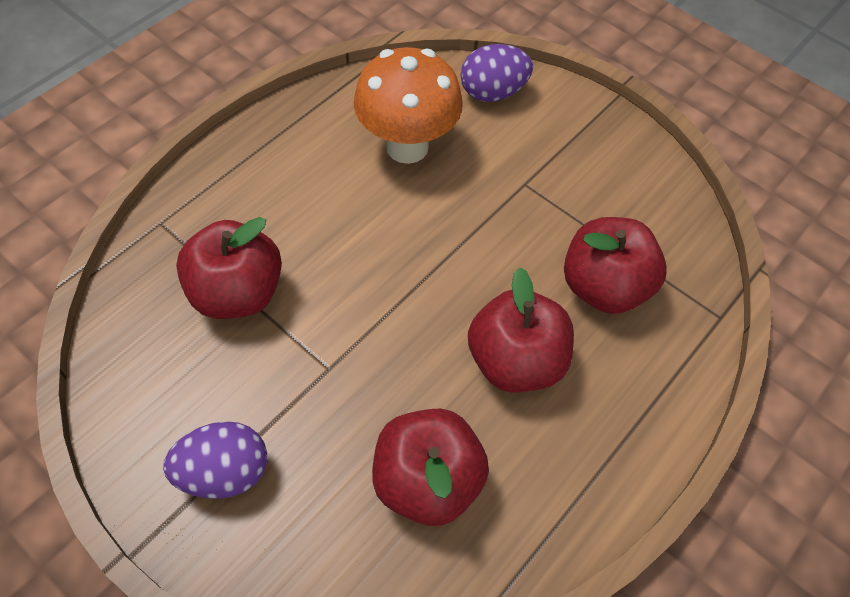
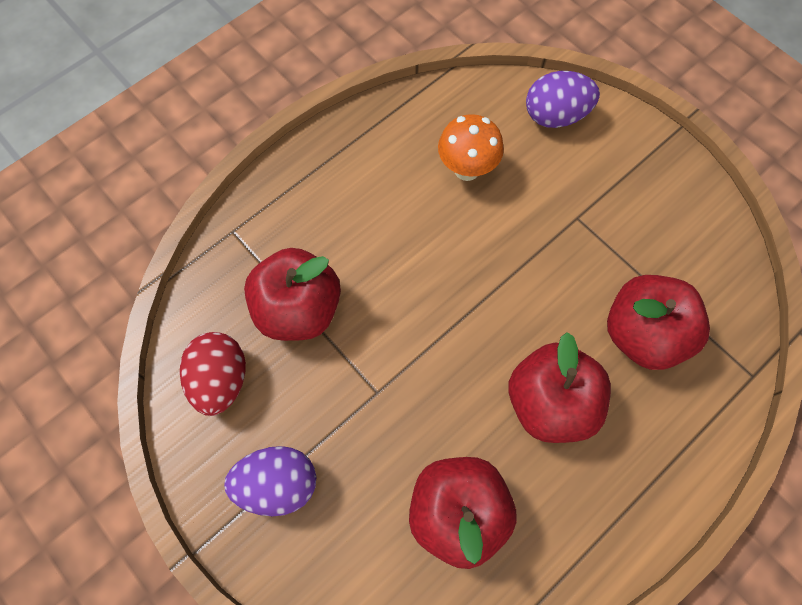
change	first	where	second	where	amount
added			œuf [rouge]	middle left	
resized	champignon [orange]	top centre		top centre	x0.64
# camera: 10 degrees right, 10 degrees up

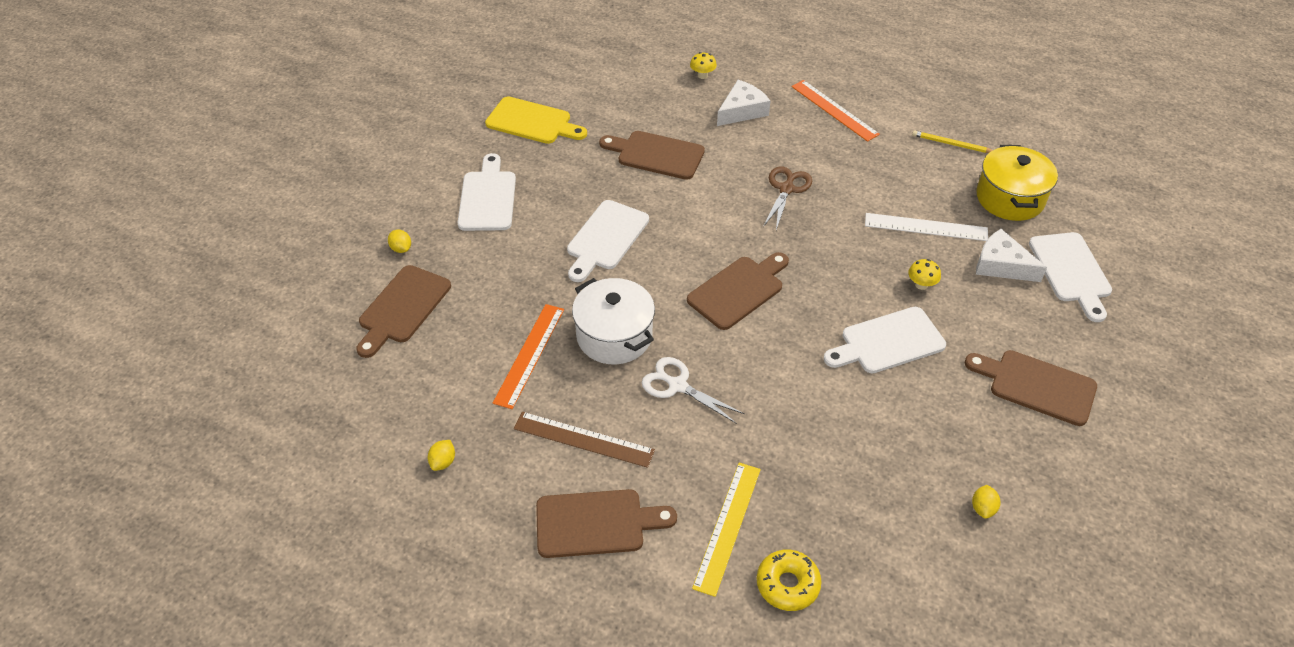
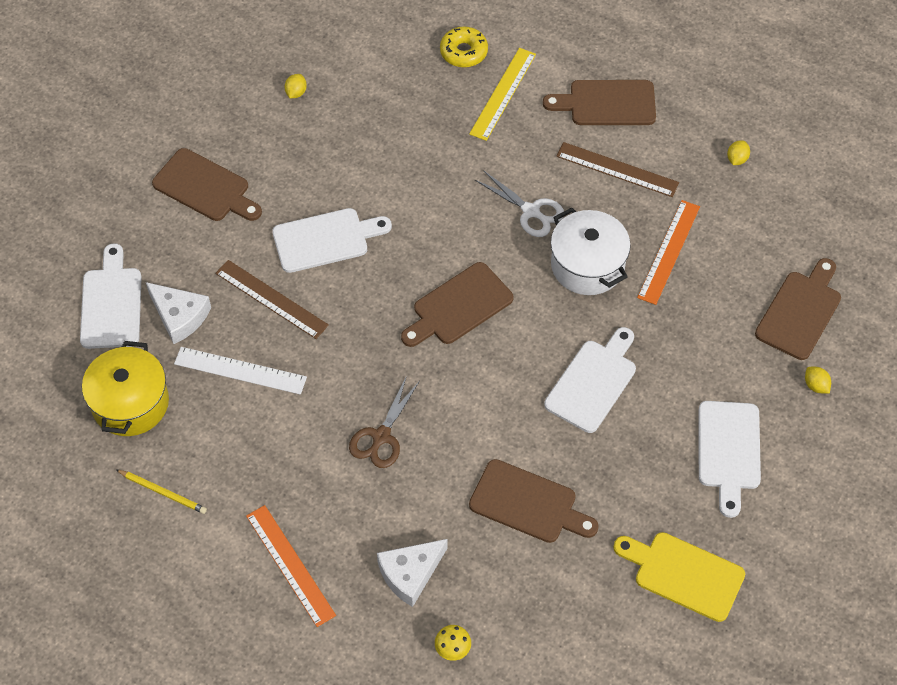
change	first	where	second	where	amount
replaced	champignon [jaune] (2nd from left)	middle right	règle [marron] (1st from left)	middle left	
# camera: 175 degrees left, 10 degrees up

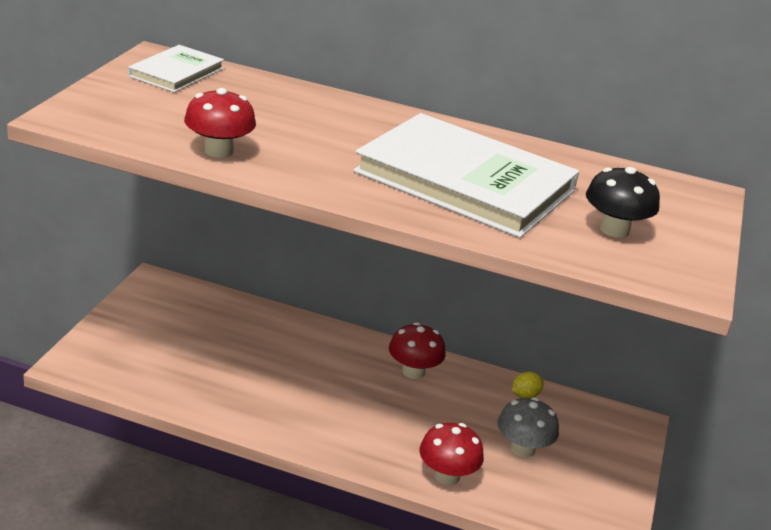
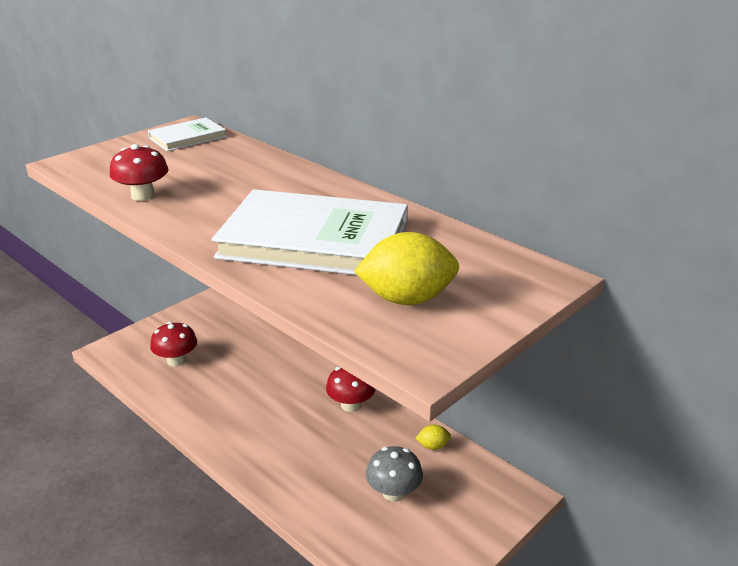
change	first	where	second	where	amount
moved	champignon [rouge] (3rd from left in the first image)	bottom centre	champignon [rouge] (2nd from left)	middle left	
replaced	champignon [noir]	middle right	citron [jaune] (1st from left)	centre	
turned	livre [blanc] (2nd from left)	top centre		centre	45 degrees counterclockwise
# camera: 30 degrees right, 0 degrees up

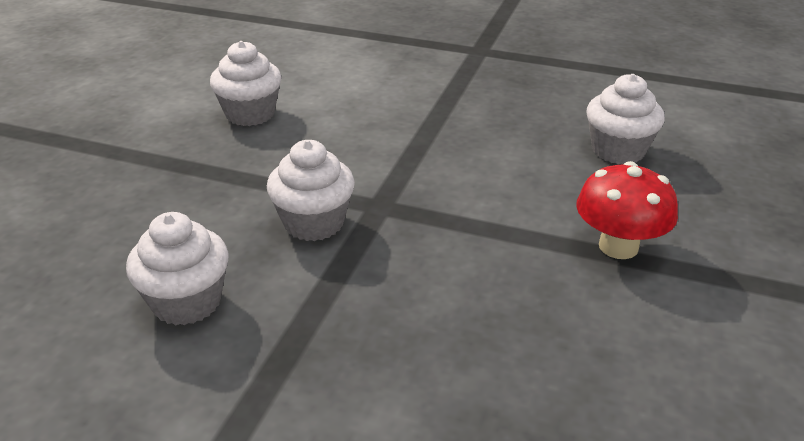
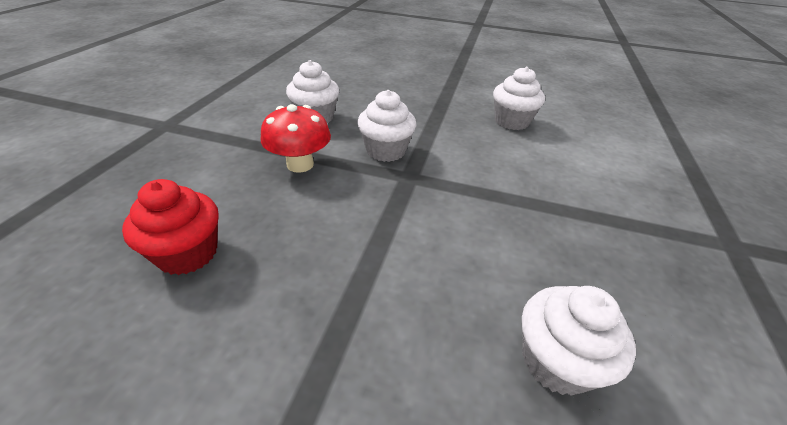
change	first	where	second	where	amount
added			muffin [rouge]	middle left	
moved	champignon [rouge]	middle right		top centre	
# camera: 85 degrees right, 5 degrees up

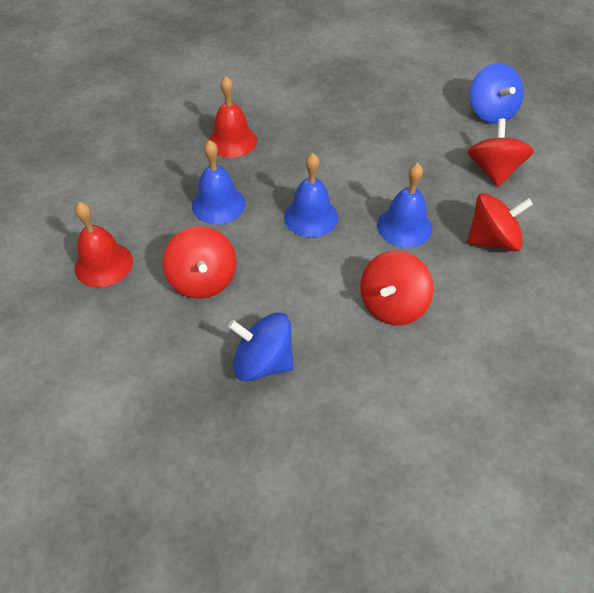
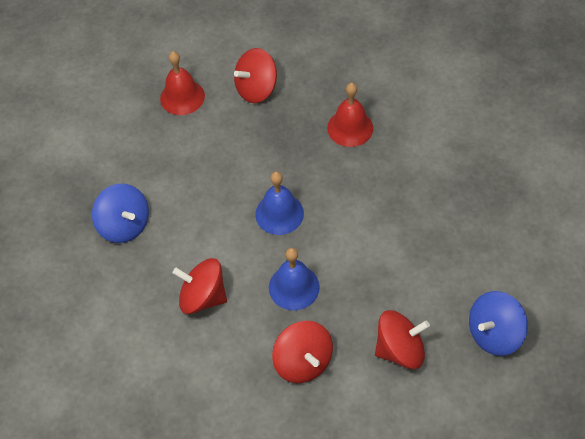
change	first	where	second	where	amount
removed	cloche [bleu] (1st from left)	top centre			
moved	toupie [rouge] (1st from left in the first image)	centre	toupie [rouge] (2nd from left)	top centre	
turned	toupie [bleu] (1st from left)	centre		middle left	135 degrees clockwise
# camera: 75 degrees right, 5 degrees up

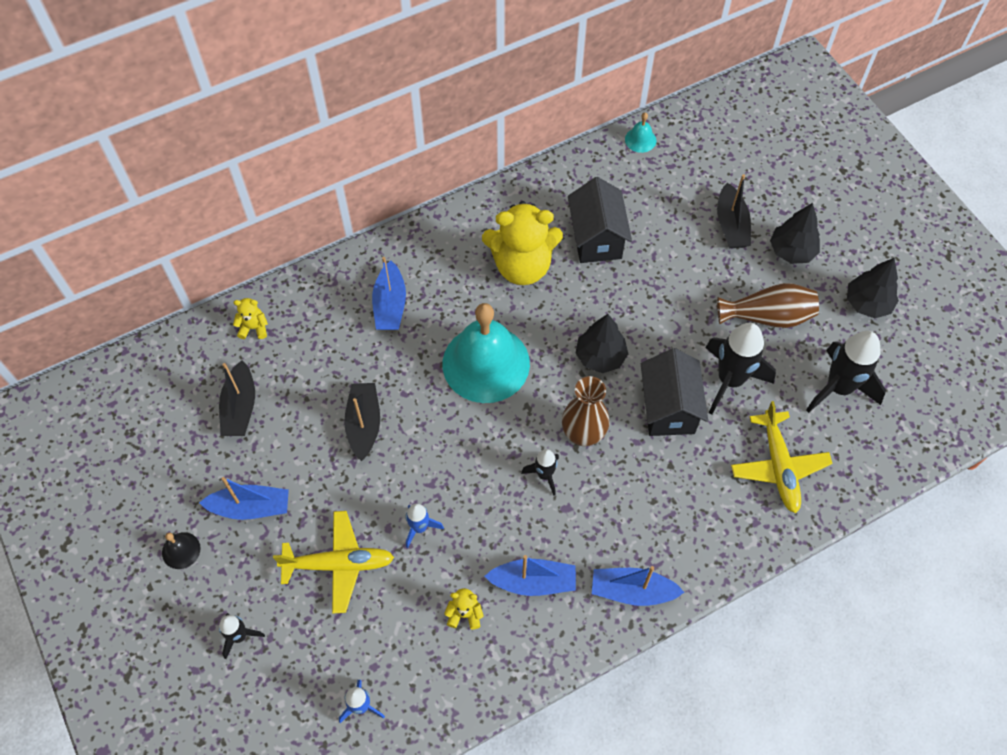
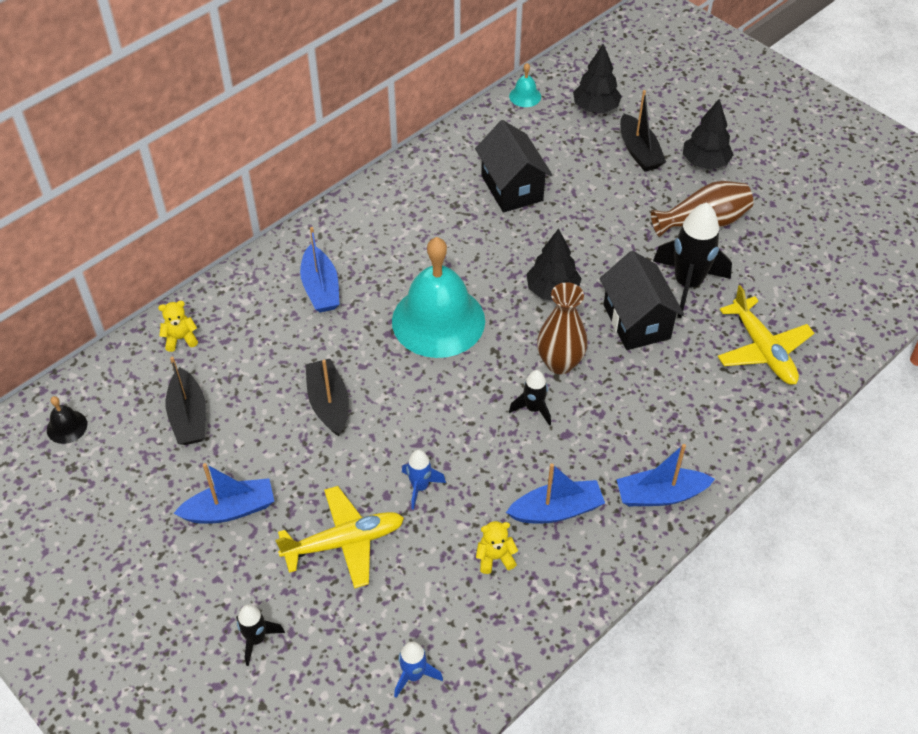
change	first	where	second	where	amount
removed	ours en peluche [jaune] (3rd from left)	top centre			
removed	fusée [noir] (4th from left)	middle right			
moved	cloche [noir]	bottom left		middle left	
moved	arbre [noir] (3rd from left in the first image)	middle right	arbre [noir] (2nd from left)	top centre	
# camera: 15 degrees left, 10 degrees down

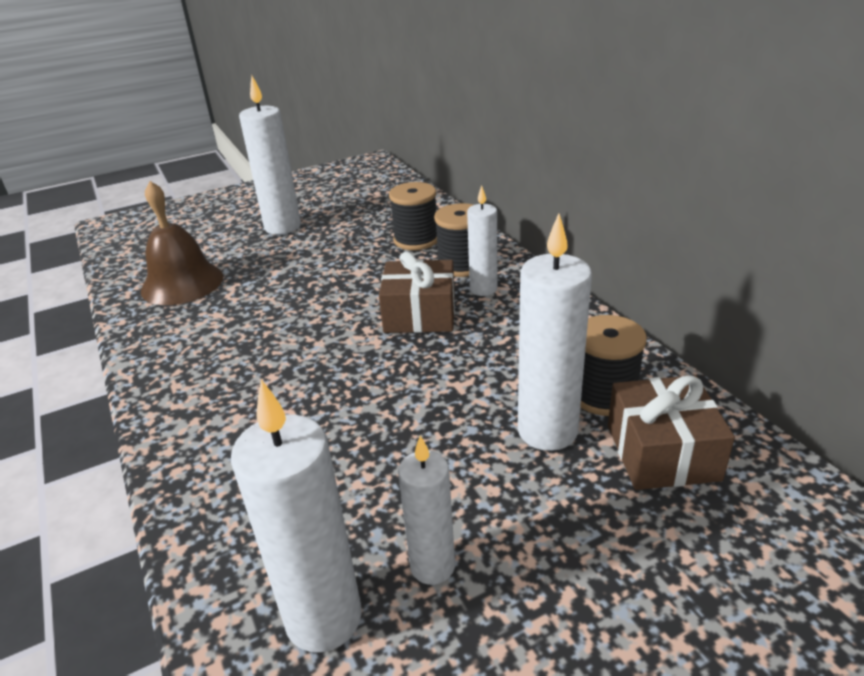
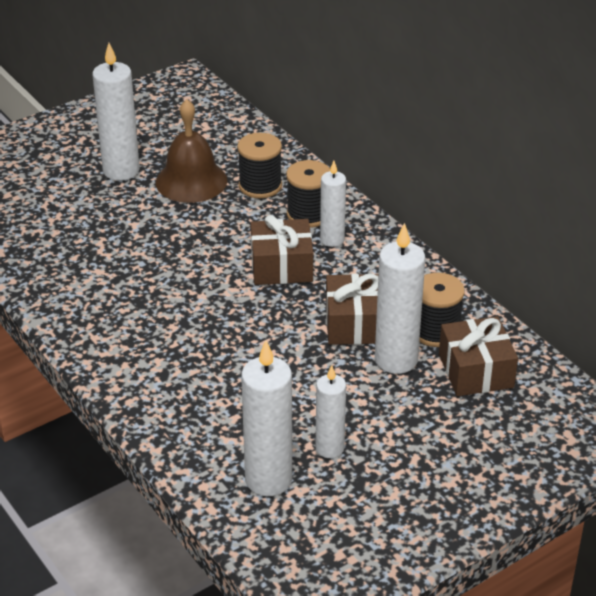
change	first	where	second	where	amount
added			cadeau [marron] (2nd from left)	centre	
moved	cloche [marron]	middle left		top left	
# camera: 10 degrees left, 5 degrees up

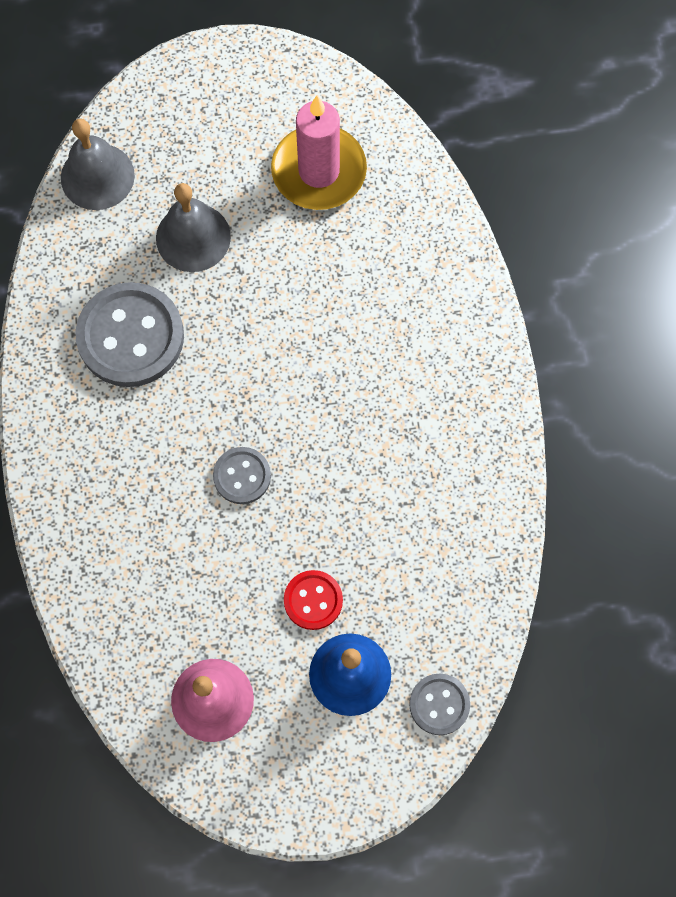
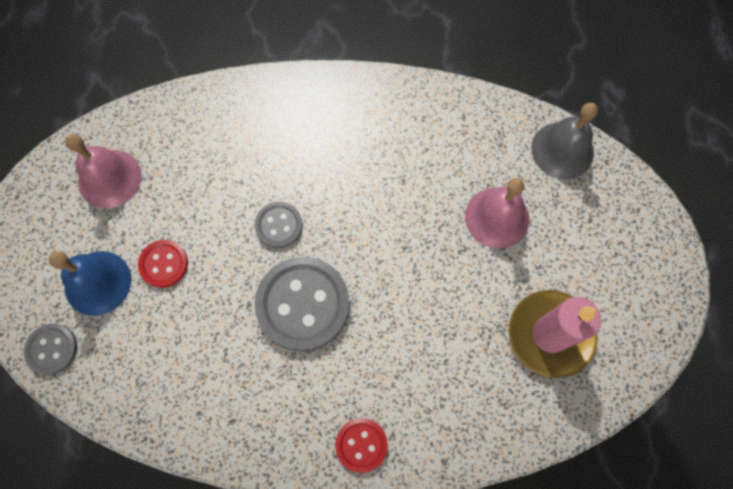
change	first	where	second	where	amount
added			bouton [rouge] (2nd from left)	bottom centre	
moved	bouton [gris] (1st from left in the first image)	middle left	bouton [gris] (3rd from left)	centre	
recoloured	cloche [gris] (2nd from left)	top left	cloche [rose] (2nd from left)	middle right	
# camera: 100 degrees right, 0 degrees up

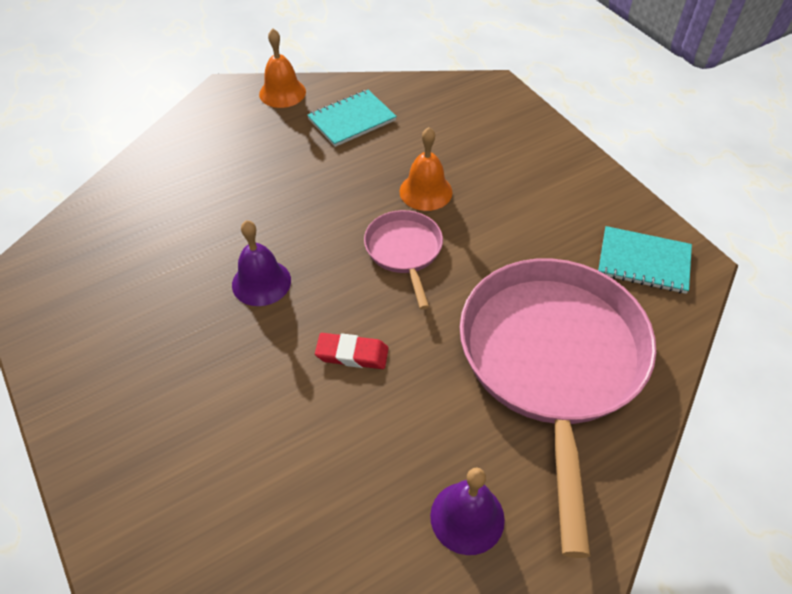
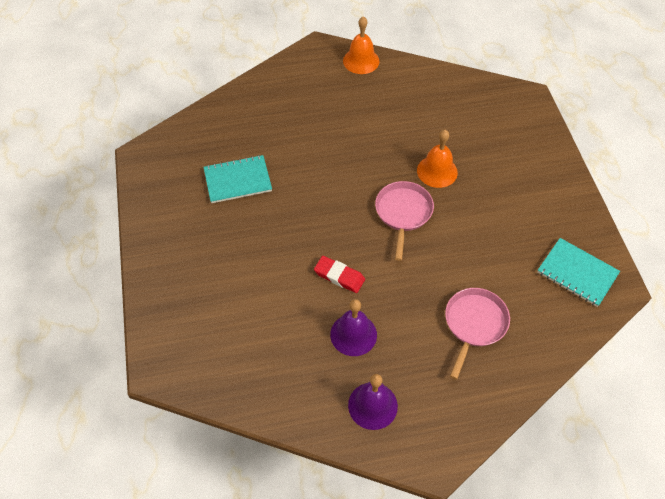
change	first	where	second	where	amount
moved	cloche [violet] (1st from left)	middle left		centre	
moved	carnet [turquoise] (1st from left)	top centre		centre	
resized	poêle [rose] (2nd from left)	bottom right		bottom right	x0.46
# camera: 20 degrees right, 5 degrees up

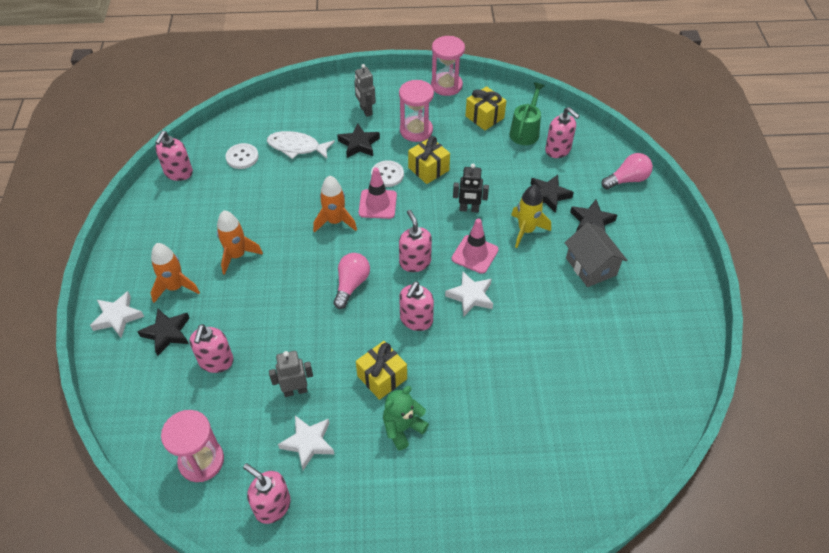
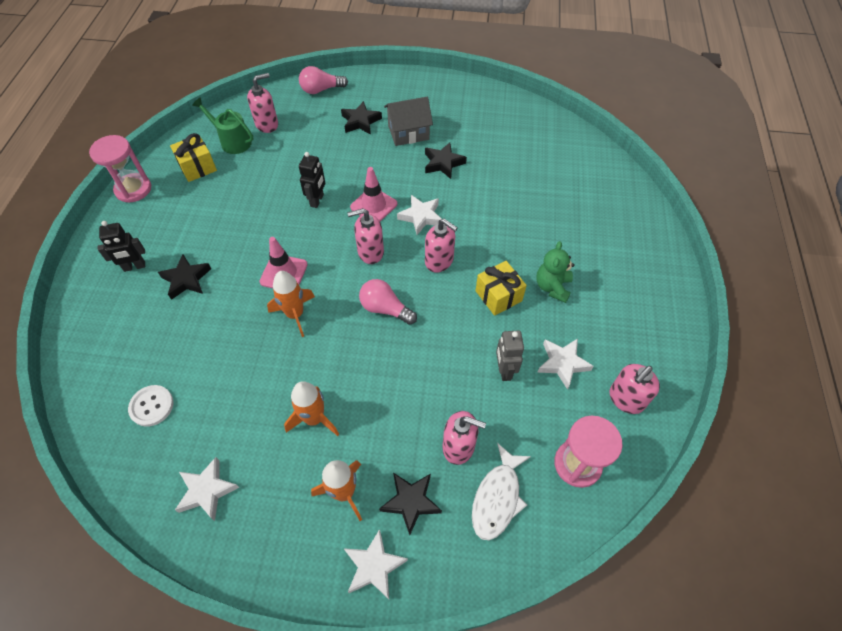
change	first	where	second	where	amount
removed	distributeur de savon [rose] (1st from left)	top left			
removed	bouton [blanc] (2nd from left)	top centre			
removed	sablier [rose] (2nd from left)	top centre			
removed	cadeau [jaune] (2nd from left)	top centre			
removed	fusée [jaune]	centre			
added			étoile [blanc] (1st from left)	bottom left	
moved	poisson [blanc]	top centre		bottom centre	
moved	étoile [noir] (3rd from left in the first image)	centre	étoile [noir] (4th from left)	top centre	
recoloured	robot [gris] (2nd from left)	top centre	robot [noir] (1st from left)	middle left	
turned	ours en peluche [vert]	bottom centre		centre	45 degrees clockwise
turned	ampoule [rose] (2nd from left in the first image)	top right	ampoule [rose] (1st from left)	top centre	90 degrees counterclockwise
# camera: 80 degrees left, 5 degrees up

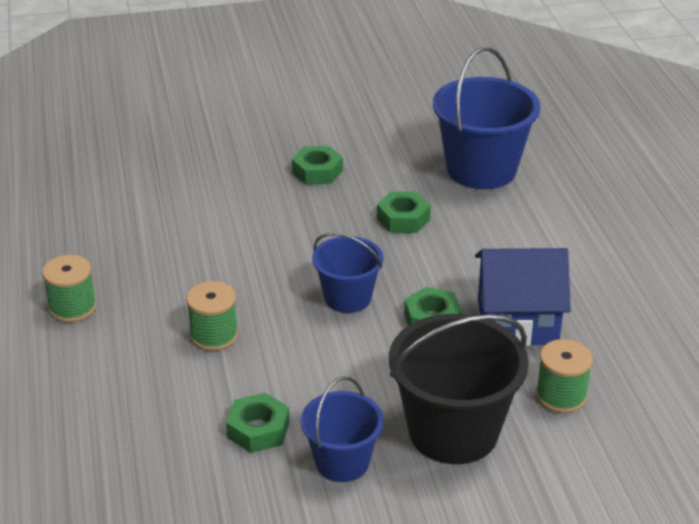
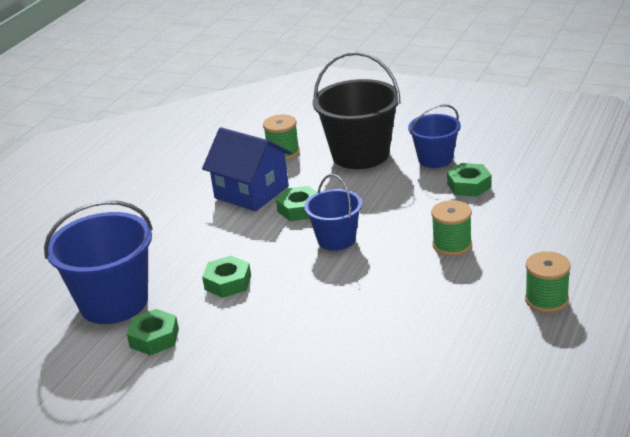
change	first	where	second	where	amount
moved	écrou [vert] (2nd from left in the first image)	top centre	écrou [vert] (1st from left)	bottom left	
# camera: 140 degrees left, 5 degrees down

